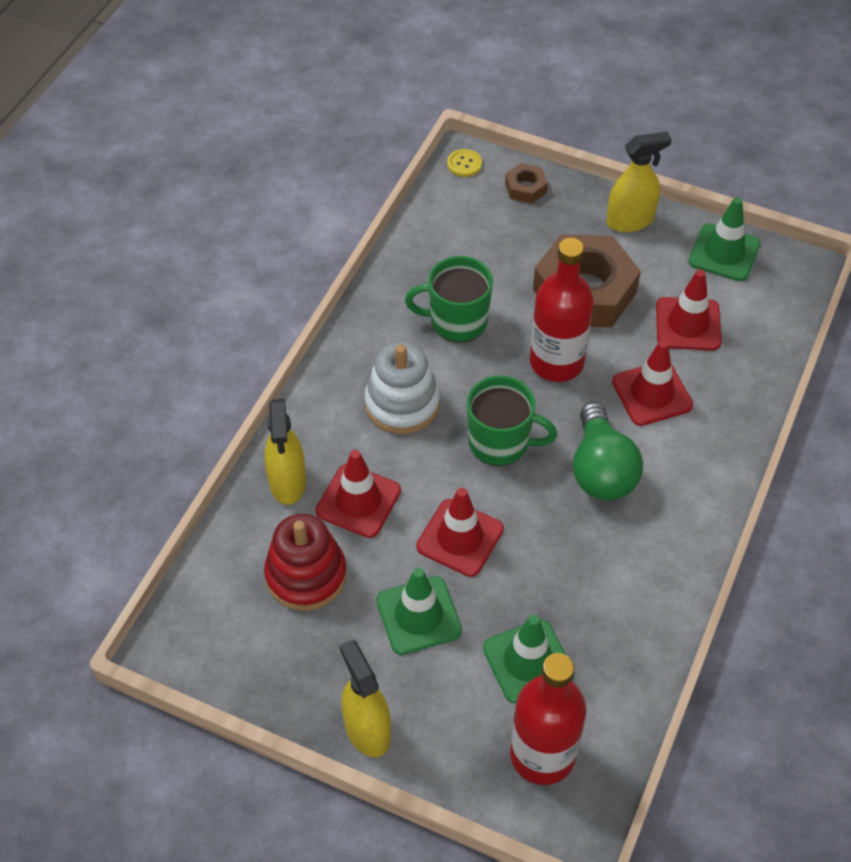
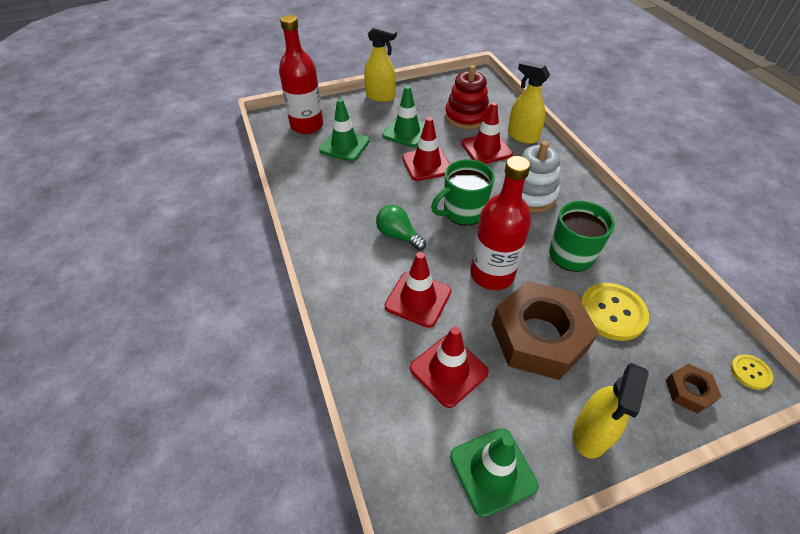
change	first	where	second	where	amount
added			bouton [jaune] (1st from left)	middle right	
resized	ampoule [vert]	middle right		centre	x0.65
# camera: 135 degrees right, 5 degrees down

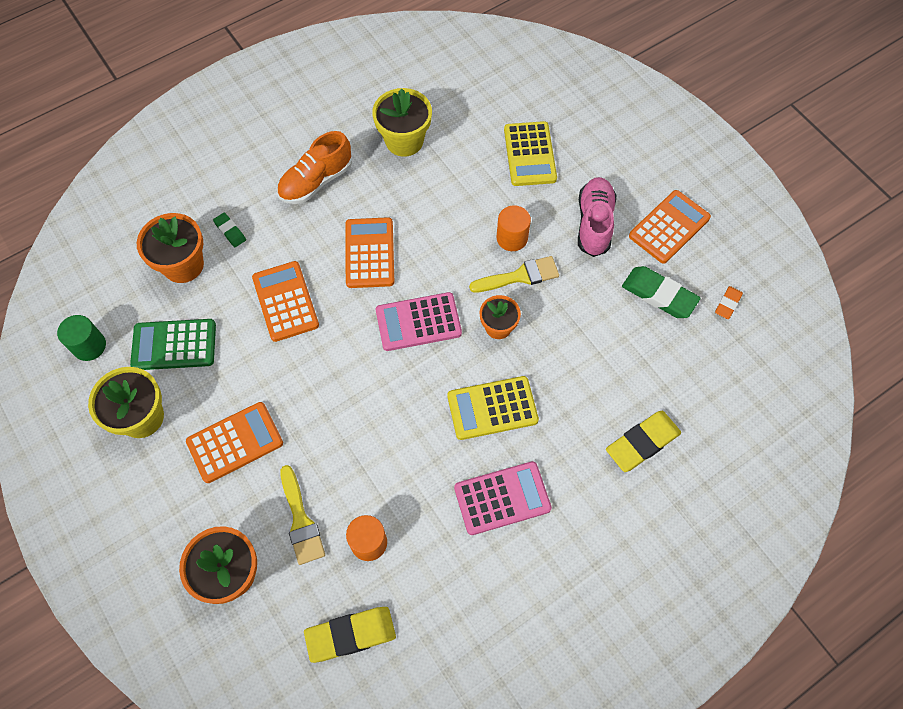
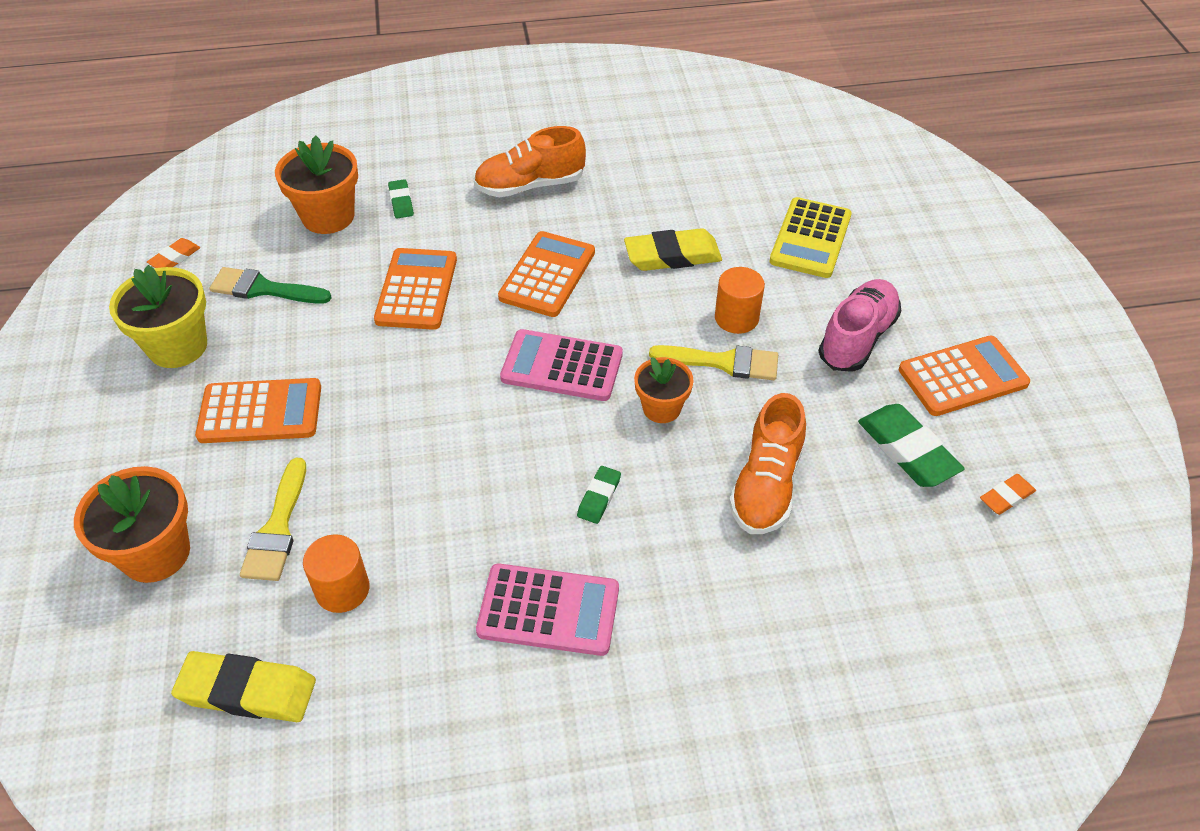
change	first	where	second	where	amount
removed	pot de fleurs [jaune] (2nd from left)	top centre			
added			chaussure [orange] (2nd from left)	centre	
moved	gomme [jaune] (2nd from left)	middle right		top centre	
replaced	cylindre [vert]	middle left	gomme [orange] (1st from left)	top left	
replaced	calculatrice [vert]	middle left	pinceau [vert]	middle left	
replaced	calculatrice [jaune] (1st from left)	centre	gomme [vert] (2nd from left)	centre	
# camera: 25 degrees right, 15 degrees down

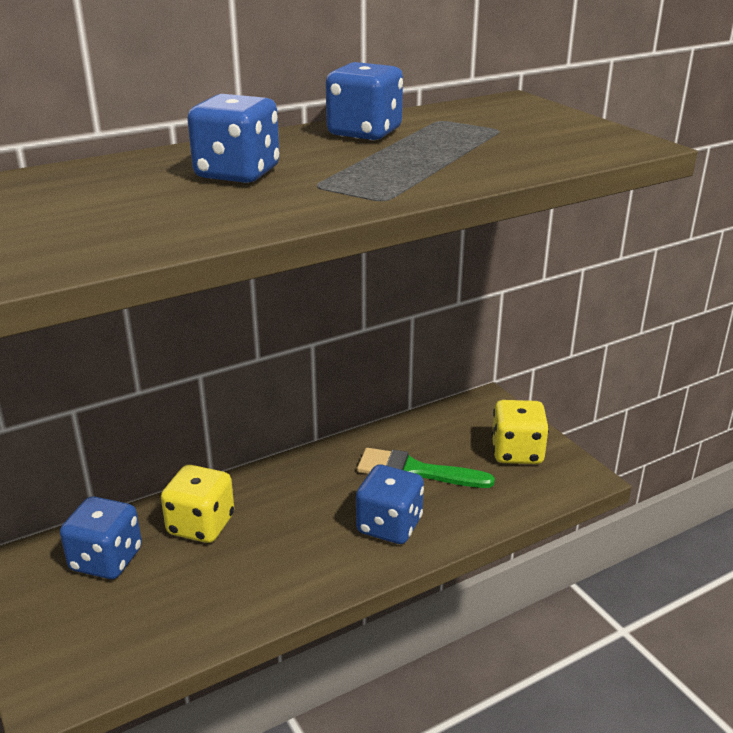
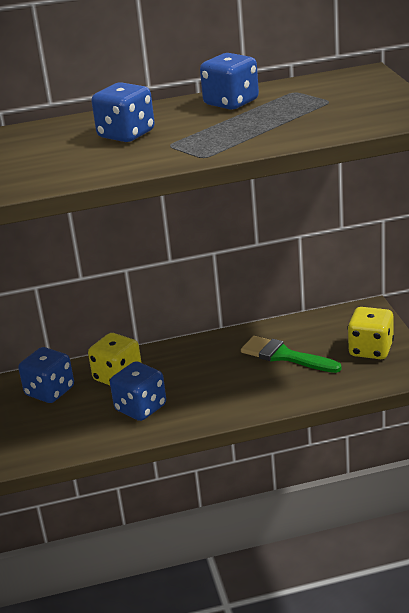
change	first	where	second	where	amount
moved	dé [bleu] (4th from left in the first image)	bottom centre	dé [bleu] (3rd from left)	centre	
# camera: 20 degrees right, 0 degrees up

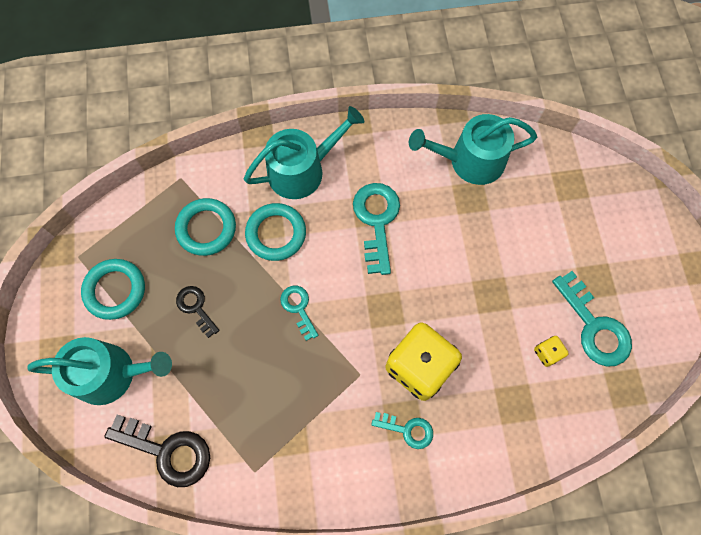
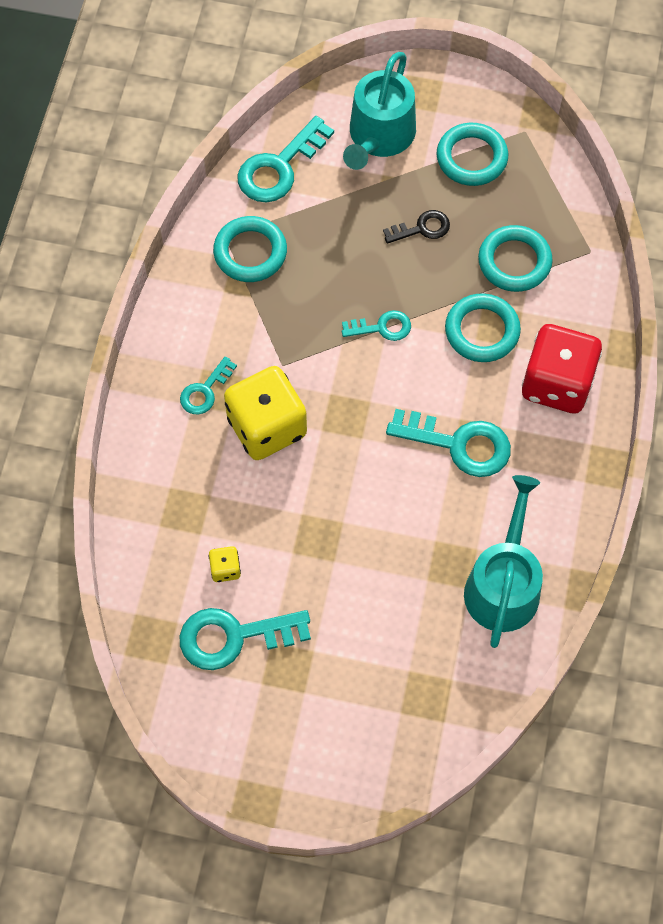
change	first	where	second	where	amount
added			anneau [turquoise] (1st from left)	top centre	
replaced	arrosoir [turquoise] (2nd from left)	top centre	dé [rouge]	middle right	
recoloured	clé [noir] (1st from left)	bottom left	clé [turquoise] (3rd from left)	top centre	
# camera: 110 degrees right, 5 degrees down

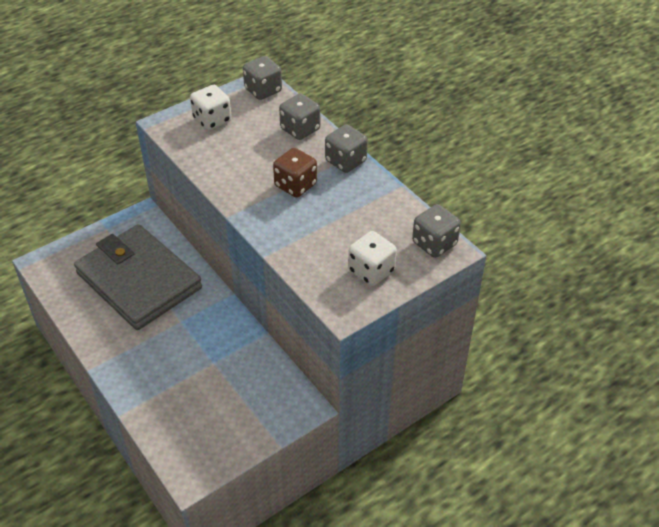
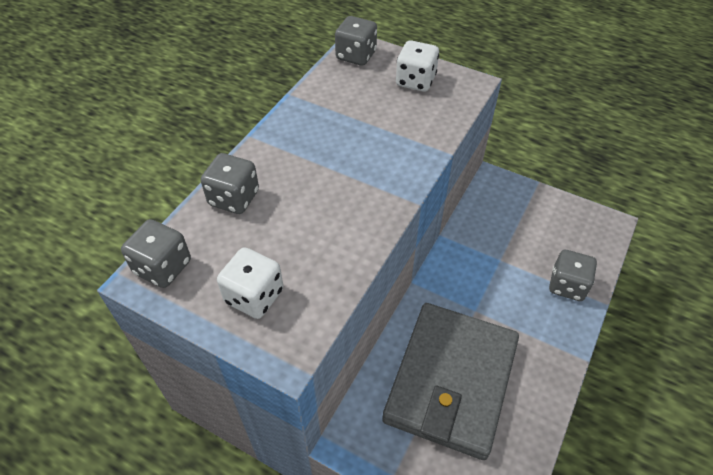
change	first	where	second	where	amount
removed	dé [marron]	top centre			
moved	dé [gris] (3rd from left in the first image)	top centre	dé [gris] (4th from left)	middle right	
# camera: 115 degrees left, 5 degrees up

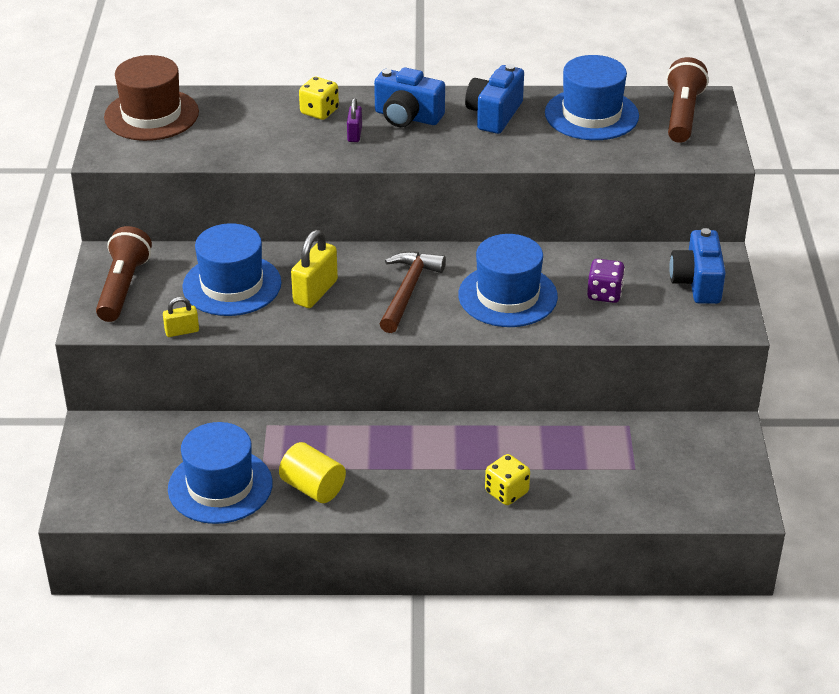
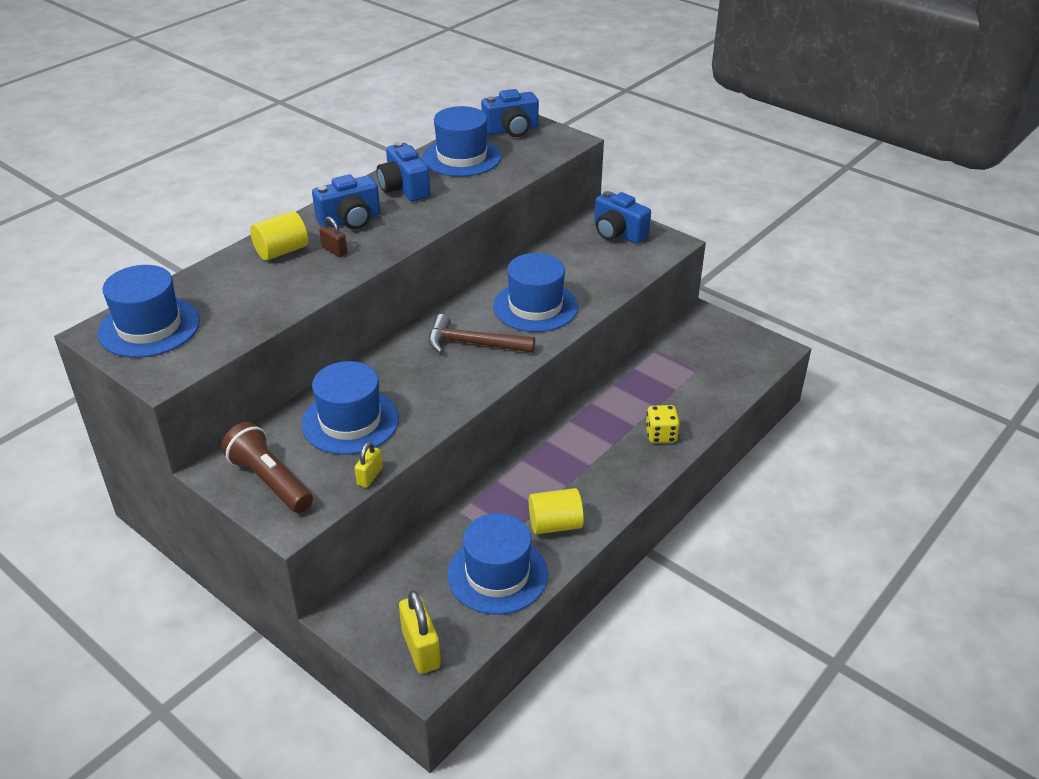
change	first	where	second	where	amount
removed	dé [violet]	middle right			
moved	cadenas [jaune] (2nd from left)	centre		bottom centre	
replaced	dé [jaune] (1st from left)	top centre	cylindre [jaune] (1st from left)	top left	
replaced	lampe de poche [marron] (2nd from left)	top right	appareil photo [bleu] (3rd from left)	top centre	
recoloured	chapeau [marron]	top left	chapeau [bleu] (1st from left)	middle left	
recoloured	cadenas [violet]	top centre	cadenas [marron]	top left	
turned	marteau [marron]	centre		centre	45 degrees counterclockwise
# camera: 50 degrees left, 0 degrees up

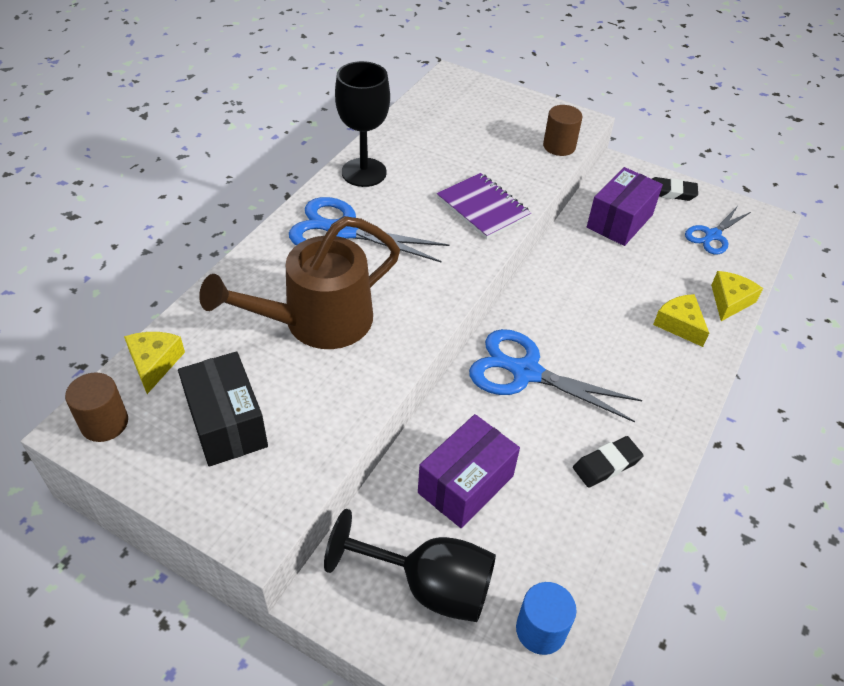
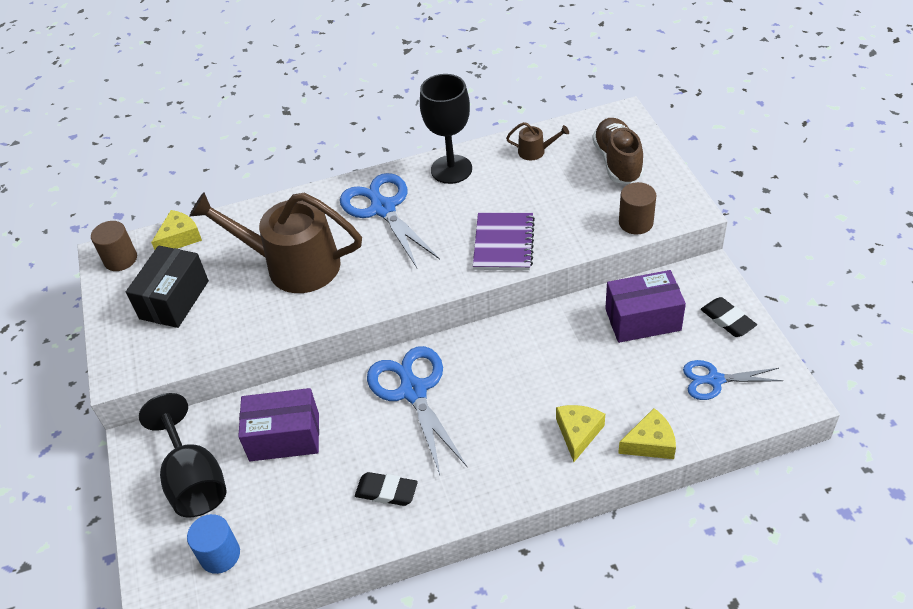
change	first	where	second	where	amount
added			arrosoir [marron] (2nd from left)	top centre	
added			chaussure [marron]	top right	
# camera: 50 degrees right, 0 degrees up

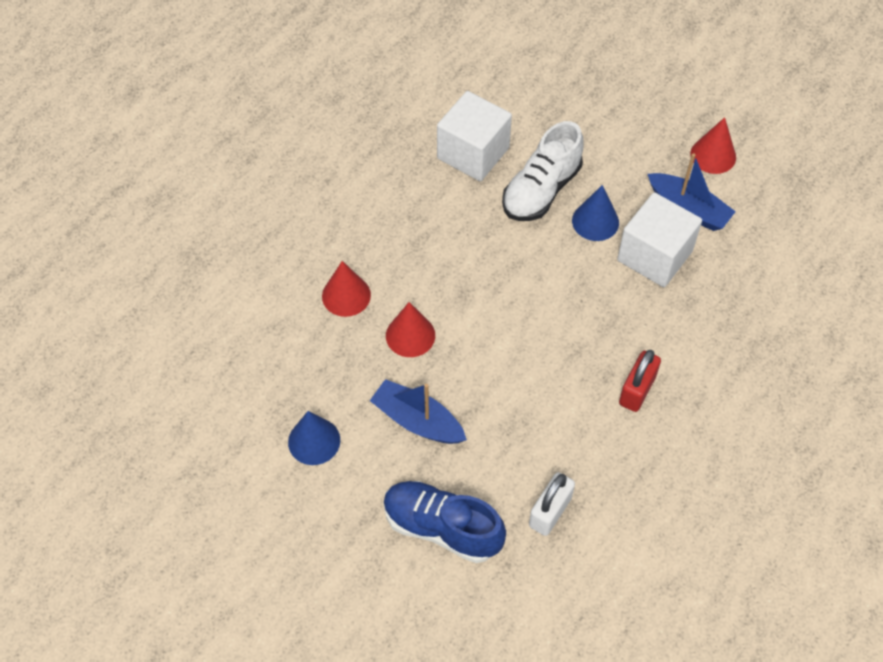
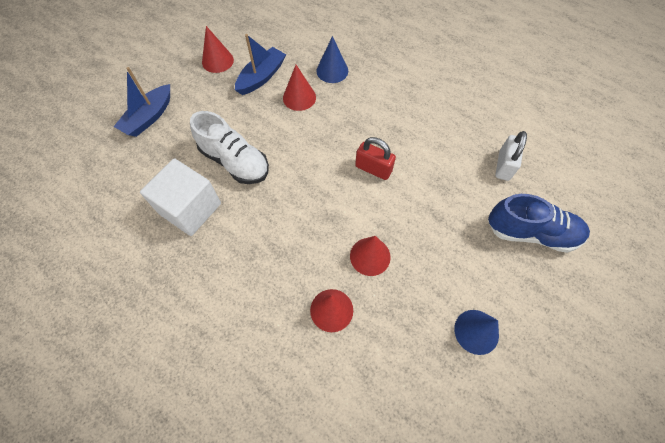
change	first	where	second	where	amount
moved	bateau [bleu] (1st from left)	centre		top left	
moved	cône [bleu] (2nd from left in the first image)	top right	cône [bleu] (1st from left)	top centre	
moved	cadenas [rouge]	middle right		centre	
replaced	cube [blanc] (2nd from left)	middle right	cône [rouge] (2nd from left)	top centre	
turned	chaussure [bleu]	bottom centre		middle right	105 degrees counterclockwise
turned	cadenas [blanc]	bottom centre		middle right	75 degrees clockwise
# camera: 90 degrees left, 5 degrees up

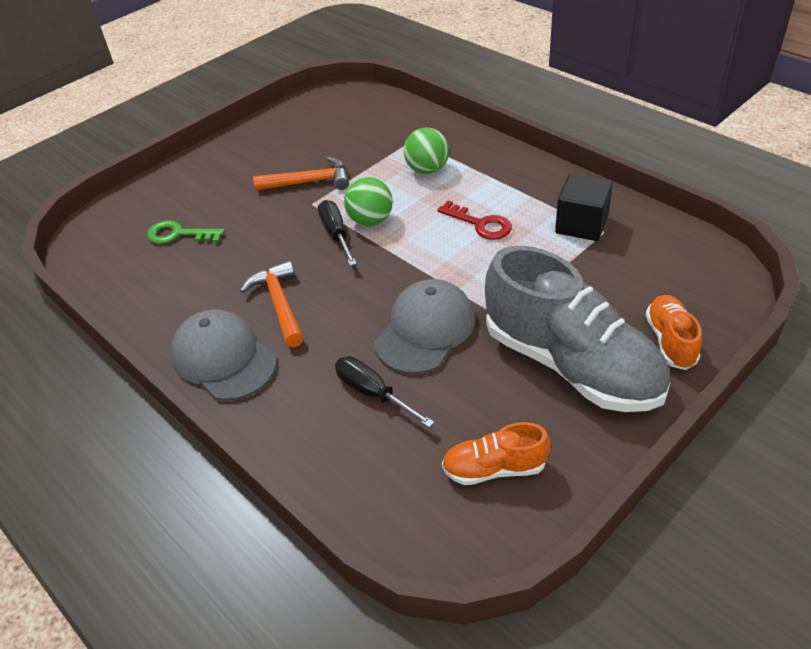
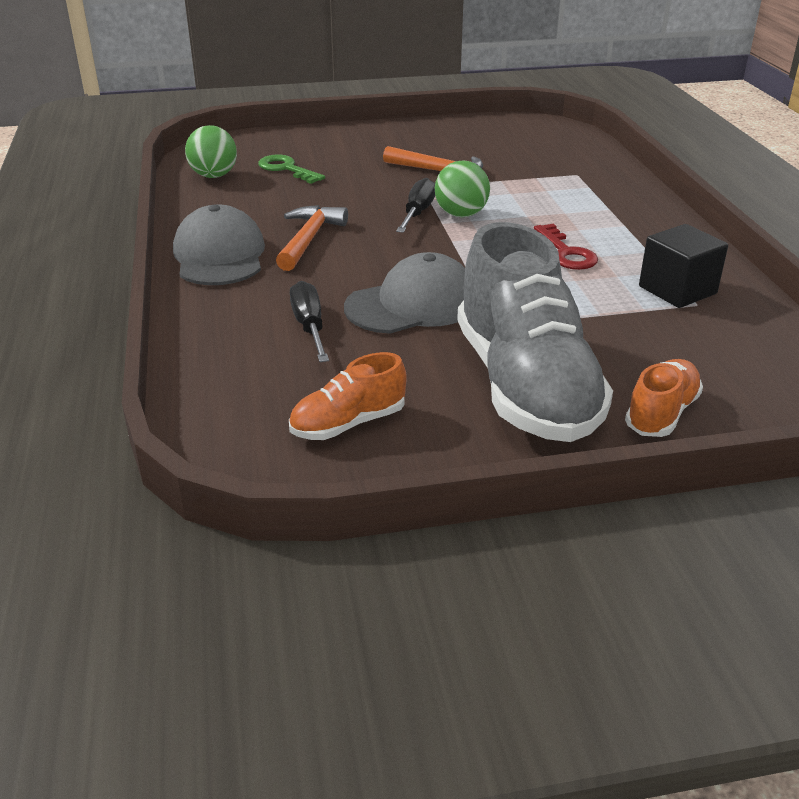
change	first	where	second	where	amount
moved	balle [vert] (2nd from left in the first image)	top centre	balle [vert] (1st from left)	top left	
turned	chaussure [orange] (1st from left)	bottom centre		centre	60 degrees counterclockwise
# camera: 30 degrees right, 10 degrees down

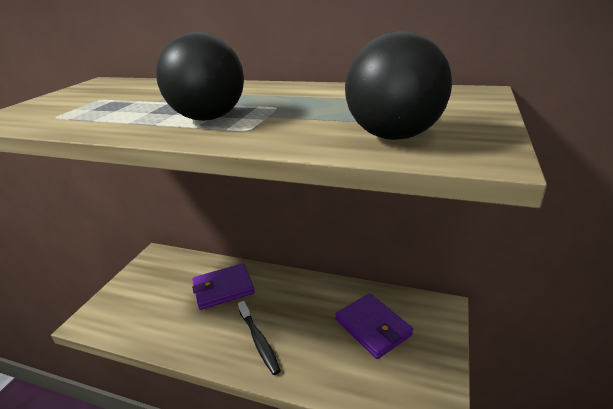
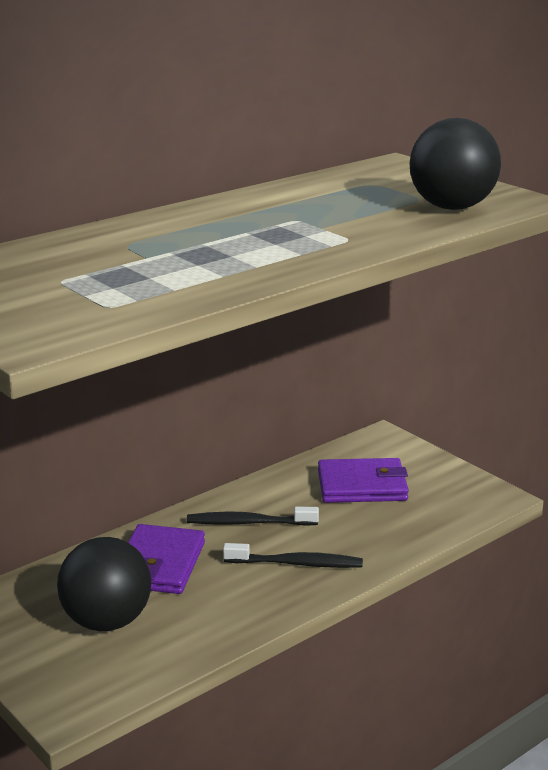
change	first	where	second	where	amount
added			brosse à dents [noir] (1st from left)	bottom centre	
moved	balle [noir] (1st from left)	top left		bottom left	
# camera: 60 degrees left, 5 degrees down

